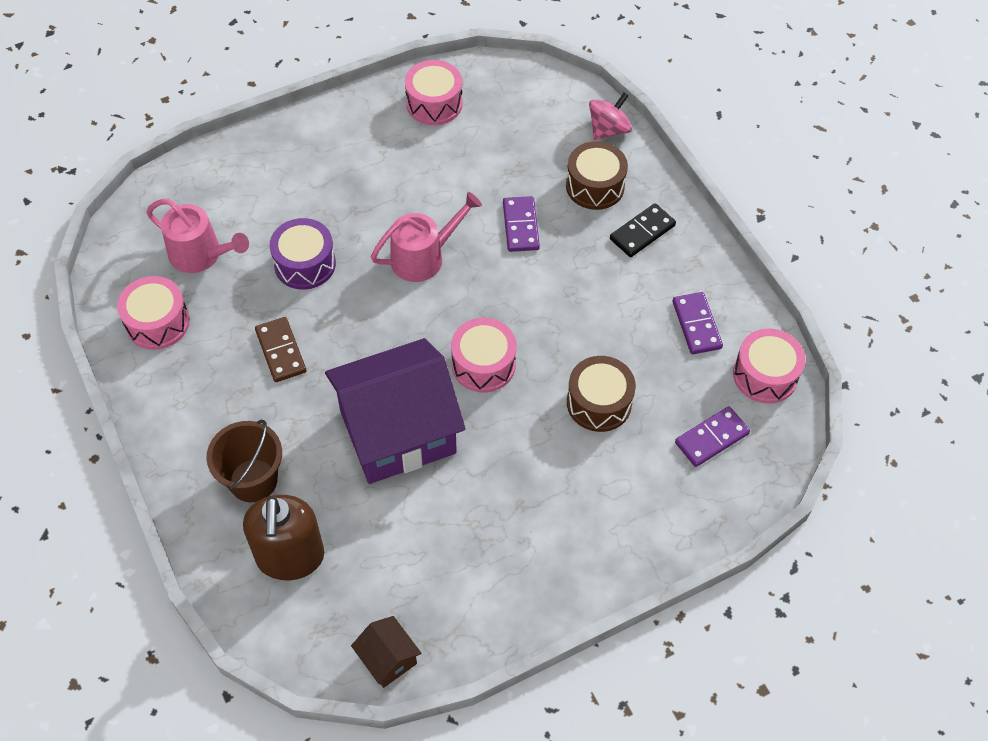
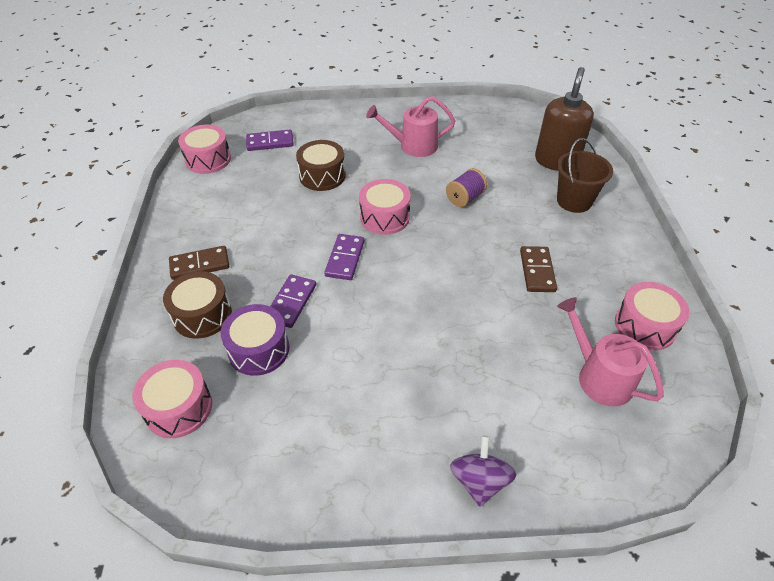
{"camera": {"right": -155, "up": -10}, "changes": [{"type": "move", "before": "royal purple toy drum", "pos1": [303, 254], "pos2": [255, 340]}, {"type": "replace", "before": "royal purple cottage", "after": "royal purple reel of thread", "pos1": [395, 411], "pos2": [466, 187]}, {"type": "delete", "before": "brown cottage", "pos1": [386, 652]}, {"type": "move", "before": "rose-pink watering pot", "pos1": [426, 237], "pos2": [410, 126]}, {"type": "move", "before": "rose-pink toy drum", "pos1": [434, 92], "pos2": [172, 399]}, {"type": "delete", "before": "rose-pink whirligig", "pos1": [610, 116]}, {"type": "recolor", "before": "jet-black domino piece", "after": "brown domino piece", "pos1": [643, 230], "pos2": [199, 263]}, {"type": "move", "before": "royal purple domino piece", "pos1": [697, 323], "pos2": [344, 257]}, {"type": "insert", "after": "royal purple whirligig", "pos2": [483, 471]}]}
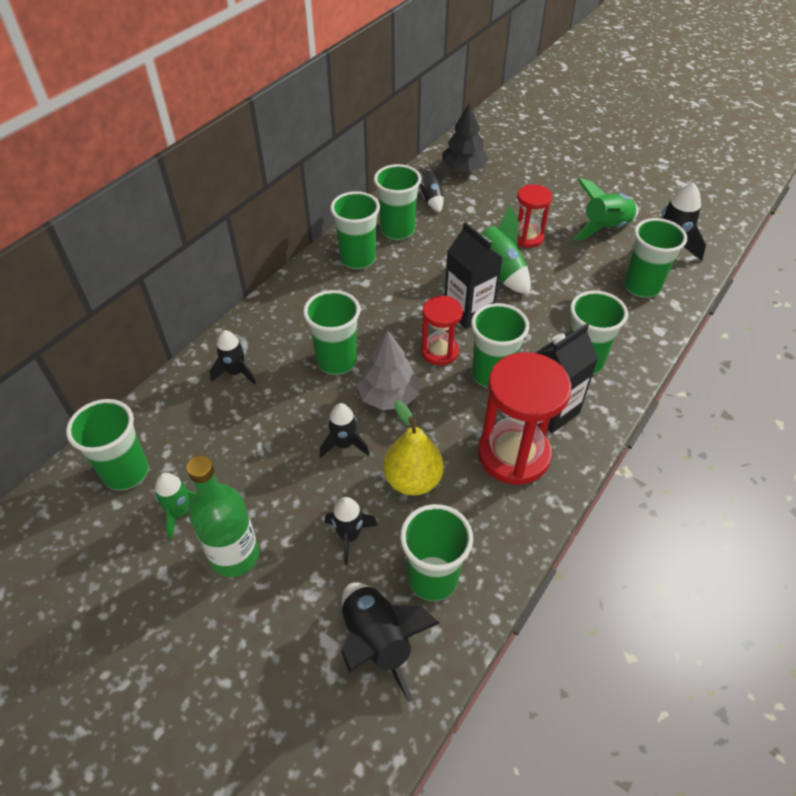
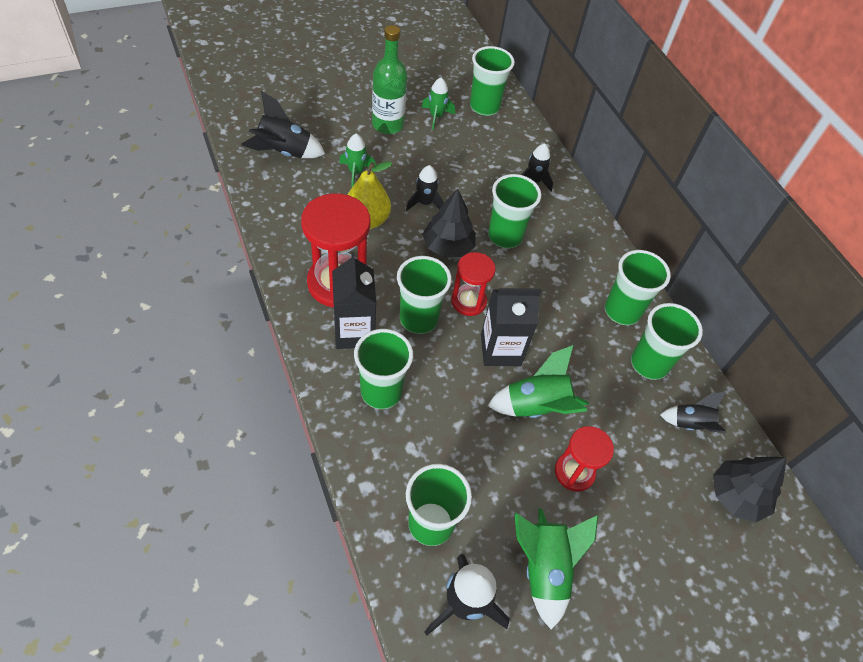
{"camera": {"right": 115, "up": 5}, "changes": [{"type": "recolor", "before": "jet-black toy rocket", "after": "green toy rocket", "pos1": [351, 531], "pos2": [357, 160]}, {"type": "recolor", "before": "grey tree", "after": "jet-black tree", "pos1": [388, 370], "pos2": [449, 223]}, {"type": "delete", "before": "green tumbler", "pos1": [436, 552]}]}
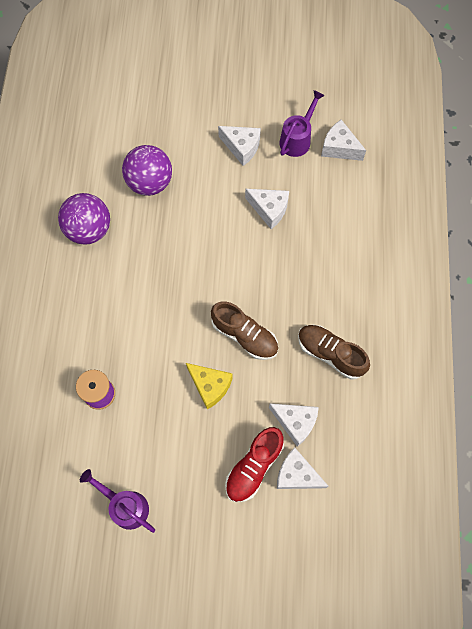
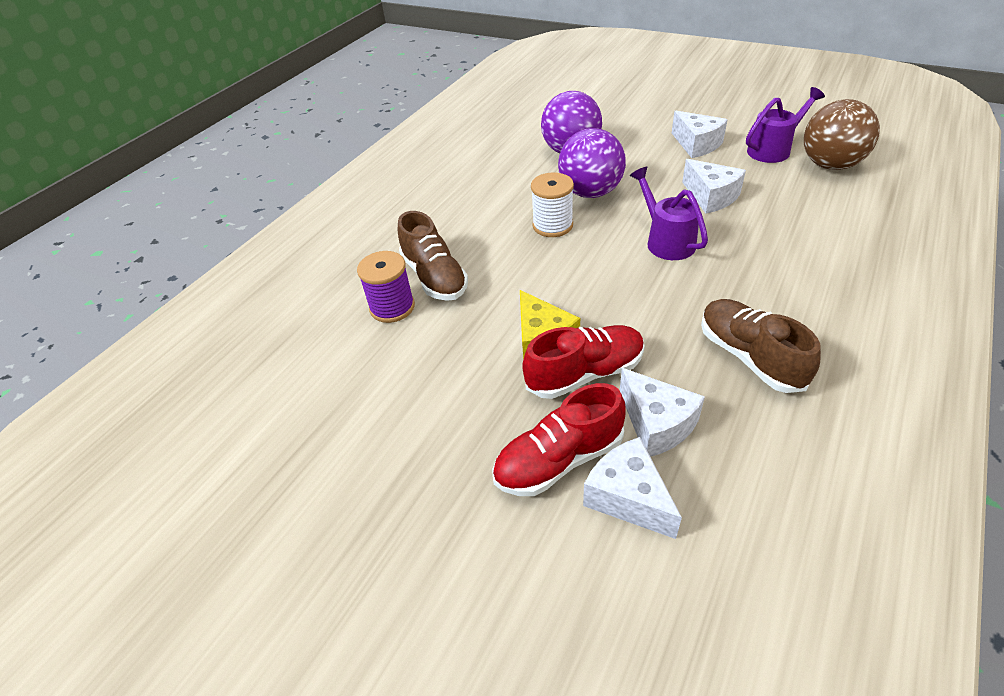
{"camera": {"right": 30, "up": -25}, "changes": [{"type": "move", "before": "royal purple play ball", "pos1": [84, 219], "pos2": [592, 163]}, {"type": "move", "before": "royal purple watering pot", "pos1": [117, 501], "pos2": [669, 213]}, {"type": "move", "before": "brown sneaker", "pos1": [244, 330], "pos2": [433, 256]}, {"type": "replace", "before": "snow-white cheese", "after": "brown play ball", "pos1": [343, 140], "pos2": [842, 134]}, {"type": "insert", "after": "scarlet sneaker", "pos2": [583, 362]}, {"type": "insert", "after": "snow-white reel of thread", "pos2": [552, 205]}]}
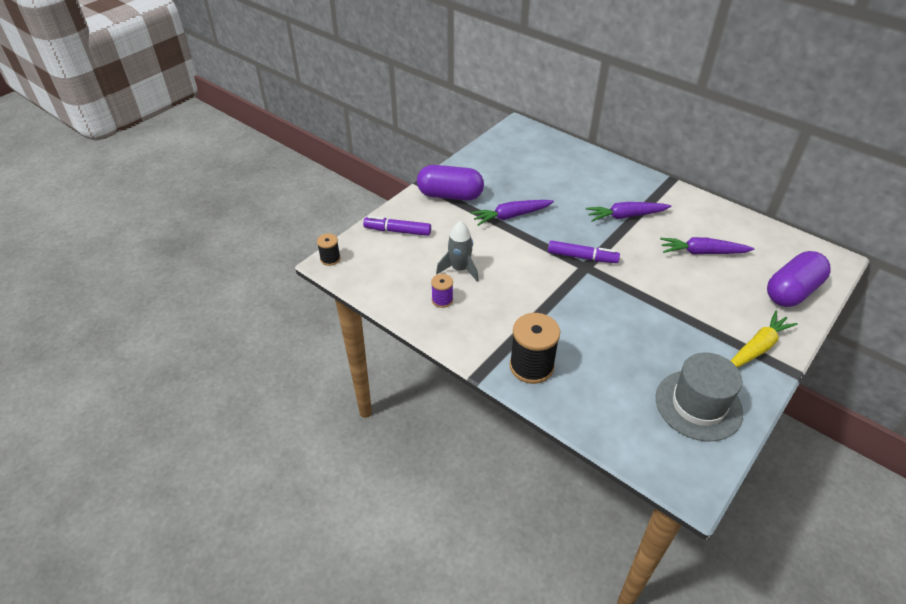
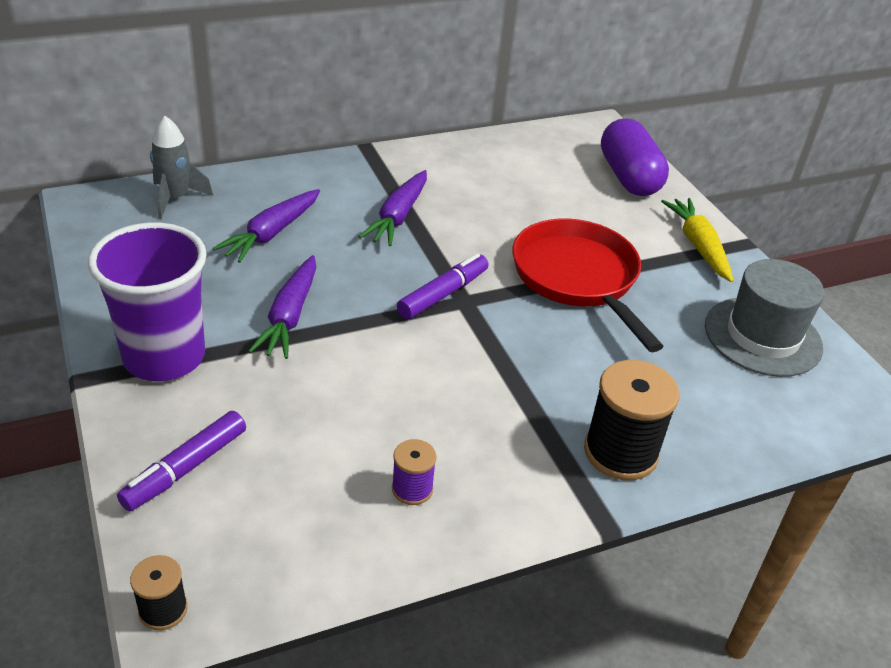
{"camera": {"right": -65, "up": -5}, "changes": [{"type": "replace", "before": "royal purple pill shape", "after": "royal purple tumbler", "pos1": [450, 183], "pos2": [147, 301]}, {"type": "move", "before": "grey toy rocket", "pos1": [457, 251], "pos2": [181, 167]}, {"type": "move", "before": "royal purple carrot", "pos1": [707, 246], "pos2": [266, 226]}, {"type": "insert", "after": "scarlet frying pan", "pos2": [588, 285]}]}
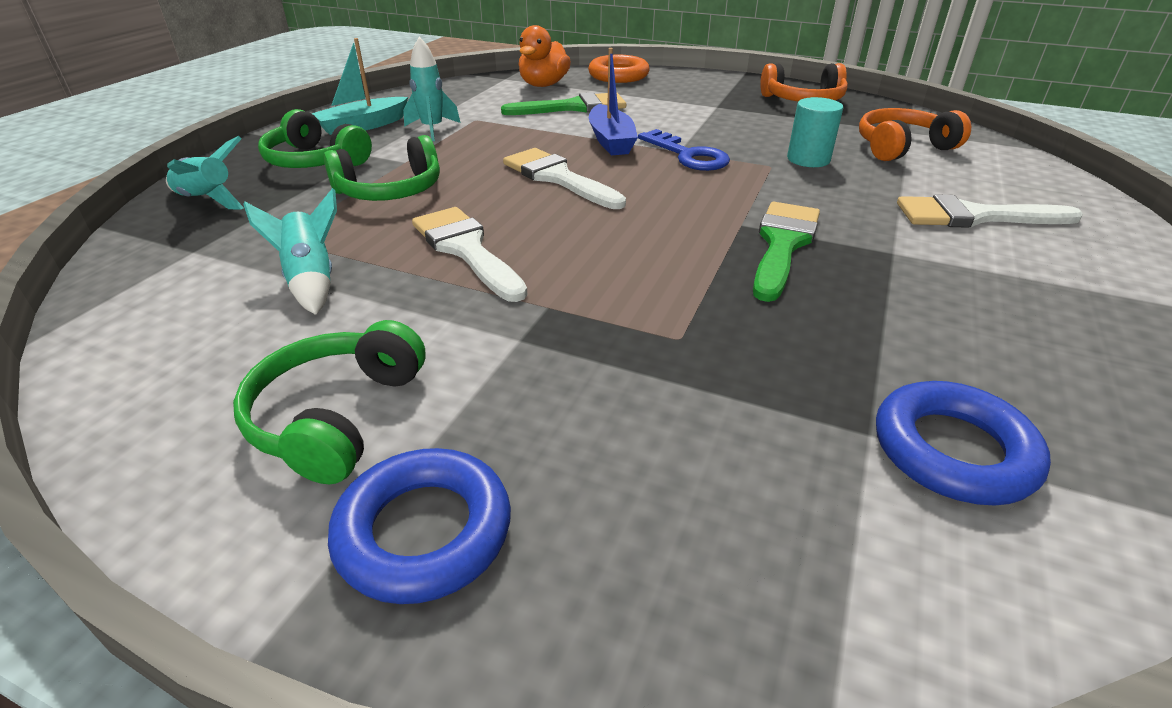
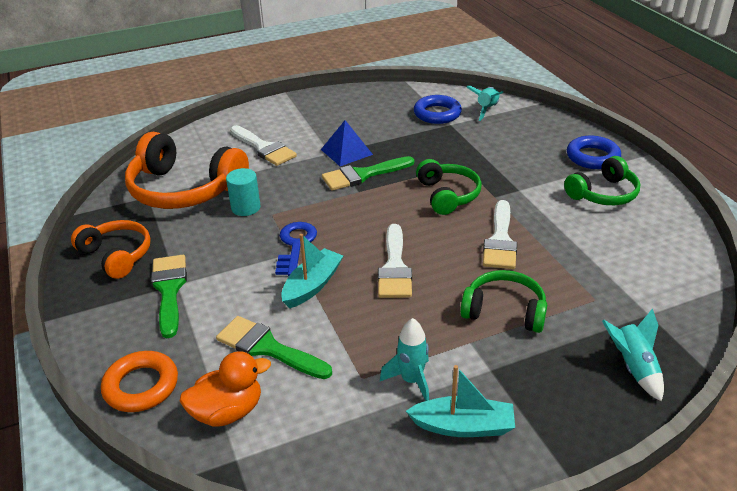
{"camera": {"right": -135, "up": 0}, "changes": [{"type": "move", "before": "teal toy rocket", "pos1": [290, 251], "pos2": [485, 103]}, {"type": "move", "before": "green headset", "pos1": [315, 138], "pos2": [449, 187]}, {"type": "recolor", "before": "blue sailboat", "after": "teal sailboat", "pos1": [613, 101], "pos2": [312, 271]}, {"type": "resize", "before": "bright orange headset", "pos1": [915, 134], "pos2": [187, 170], "scale": 1.7}, {"type": "insert", "after": "green brush", "pos2": [169, 296]}, {"type": "insert", "after": "blue pyramid shape", "pos2": [347, 143]}]}
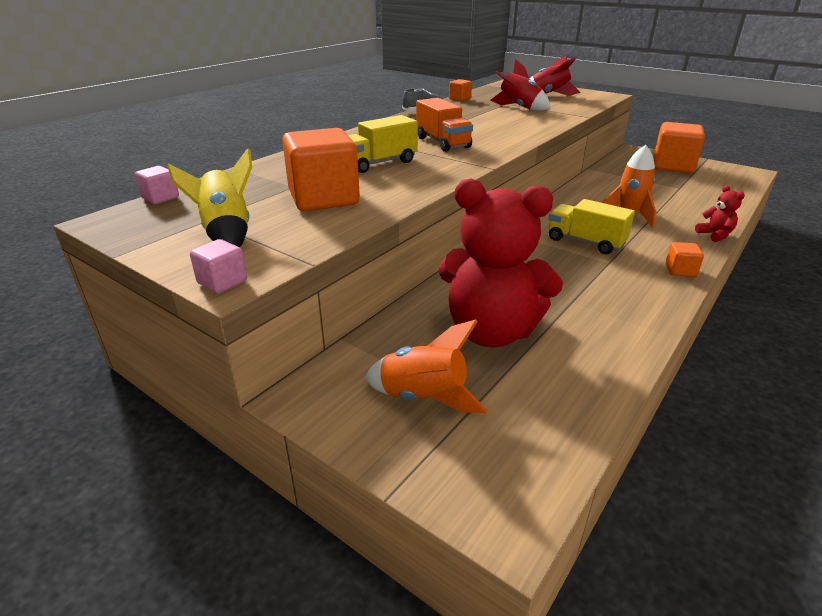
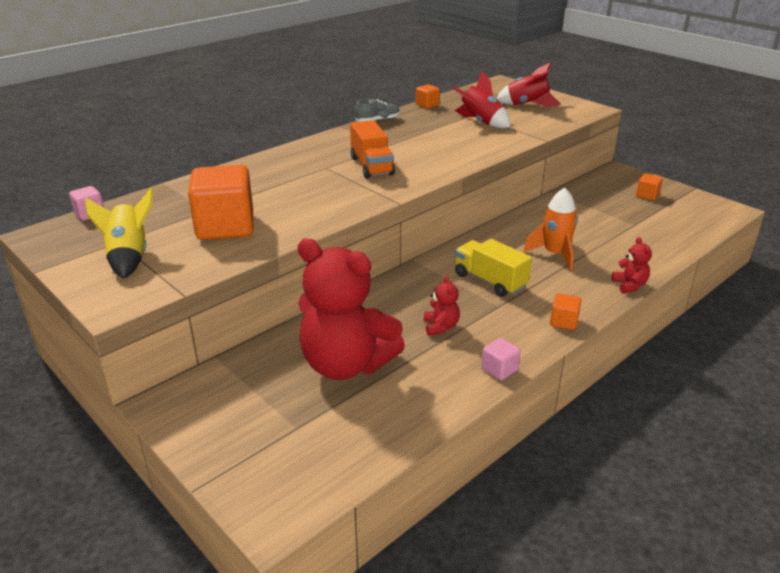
{"camera": {"right": 10, "up": 0}, "changes": [{"type": "move", "before": "rose-pink solid cube", "pos1": [218, 266], "pos2": [501, 359]}, {"type": "delete", "before": "golden truck", "pos1": [383, 144]}, {"type": "delete", "before": "bright orange toy rocket", "pos1": [426, 367]}, {"type": "resize", "before": "bright orange solid cube", "pos1": [679, 147], "pos2": [649, 187], "scale": 0.46}, {"type": "insert", "after": "scarlet teddy", "pos2": [442, 305]}]}
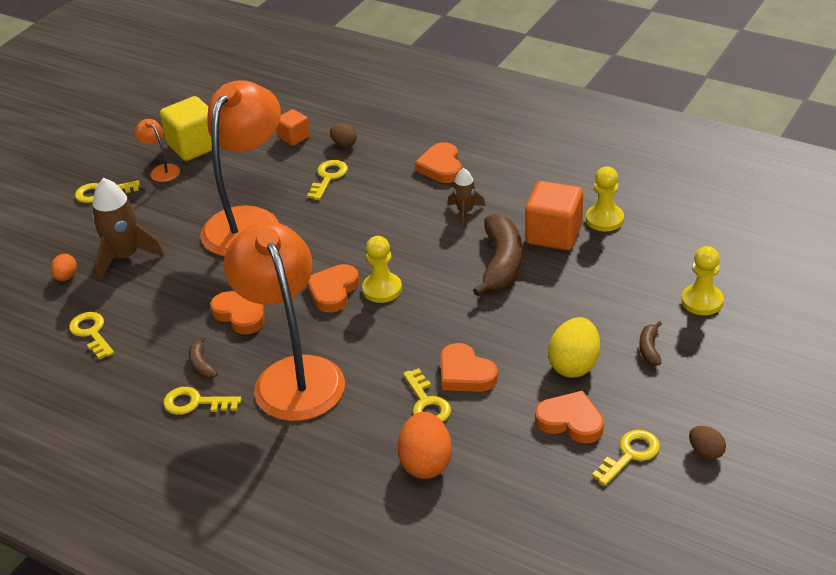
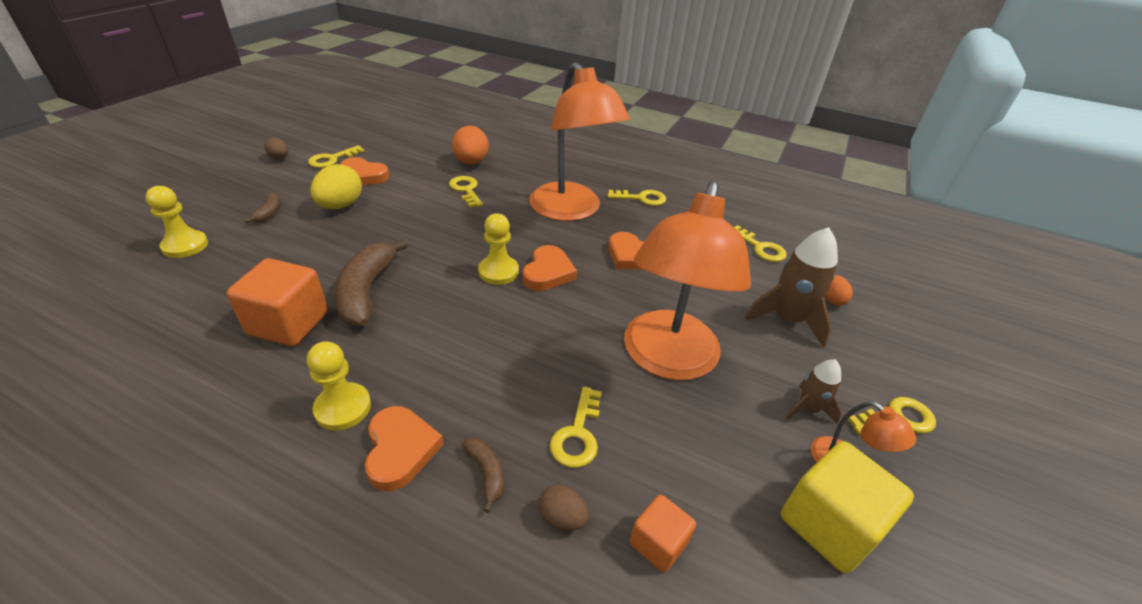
{"camera": {"right": 170, "up": 0}, "changes": [{"type": "move", "before": "brown toy banana", "pos1": [203, 358], "pos2": [482, 475]}, {"type": "delete", "before": "bright orange heart shape", "pos1": [469, 367]}, {"type": "move", "before": "brown toy rocket", "pos1": [467, 196], "pos2": [813, 392]}, {"type": "move", "before": "golden chess pawn", "pos1": [605, 198], "pos2": [339, 385]}]}
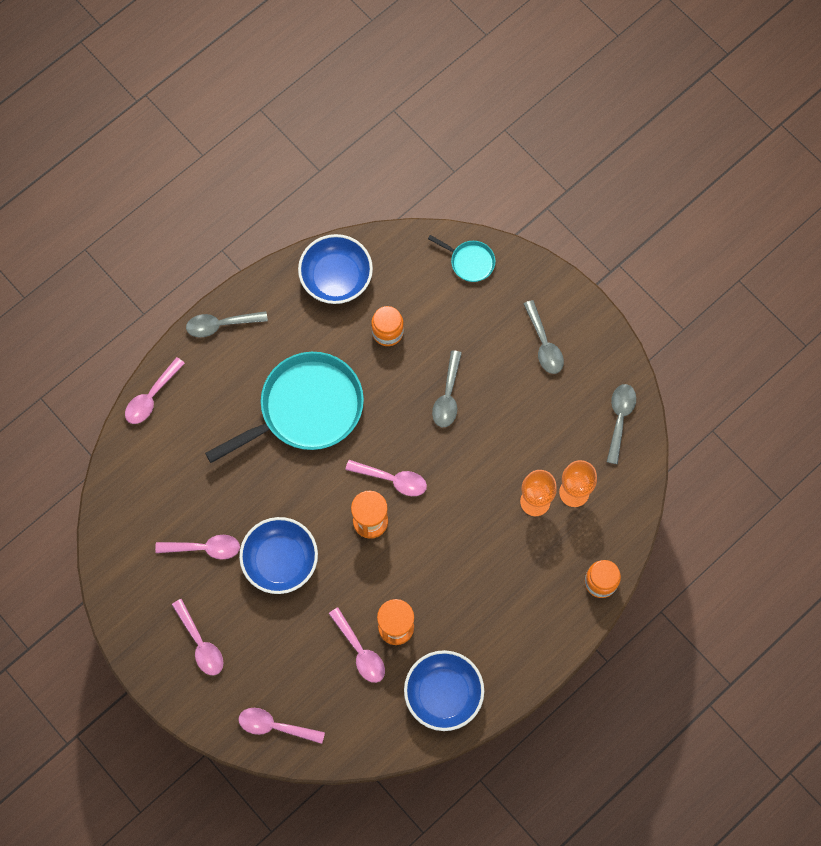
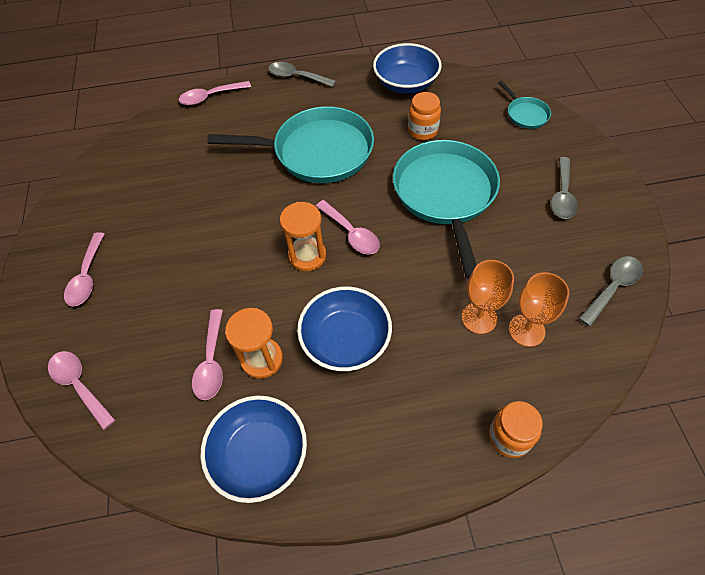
{"camera": {"right": 35, "up": -15}, "changes": [{"type": "delete", "before": "rose-pink spoon", "pos1": [197, 547]}, {"type": "move", "before": "blue bowl", "pos1": [278, 555], "pos2": [344, 328]}, {"type": "replace", "before": "grey spoon", "after": "teal frying pan", "pos1": [447, 388], "pos2": [446, 209]}]}
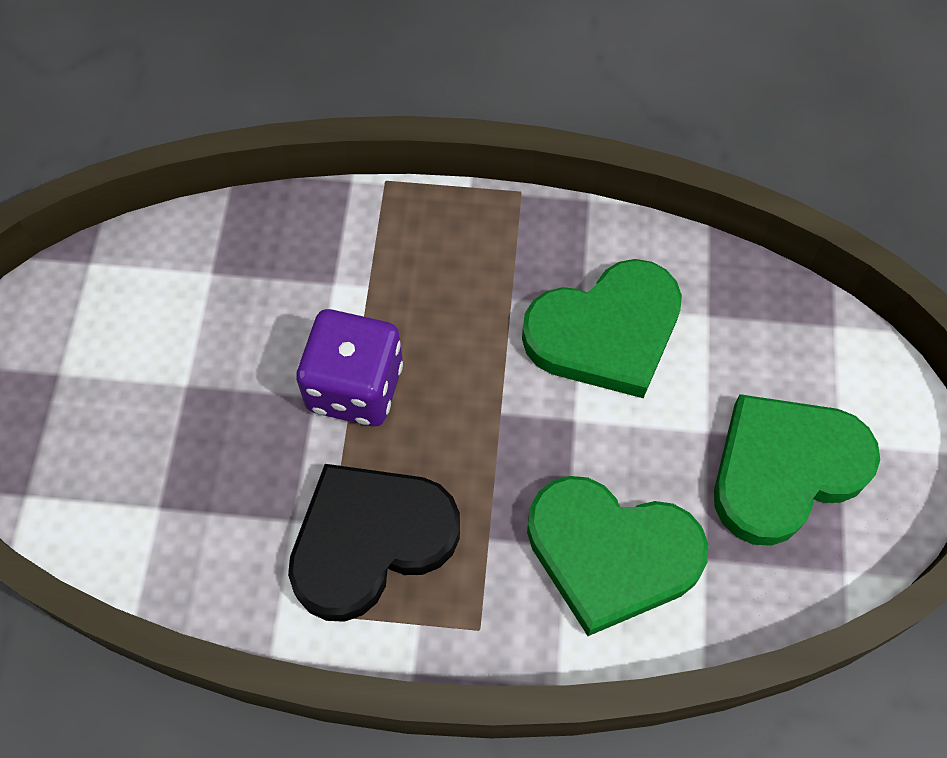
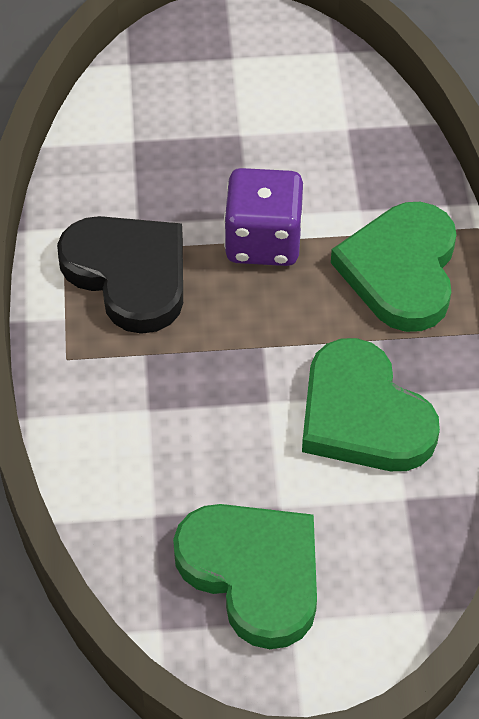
{"camera": {"right": 80, "up": -10}, "changes": [{"type": "move", "before": "green heart shape", "pos1": [617, 556], "pos2": [394, 267]}]}
